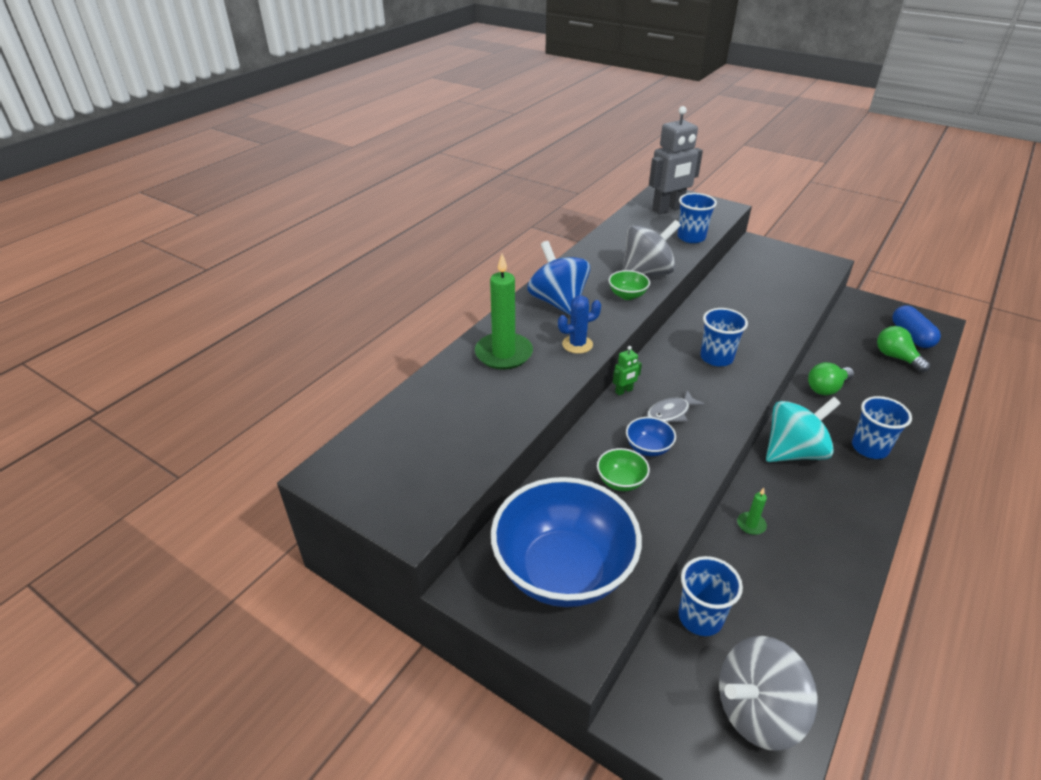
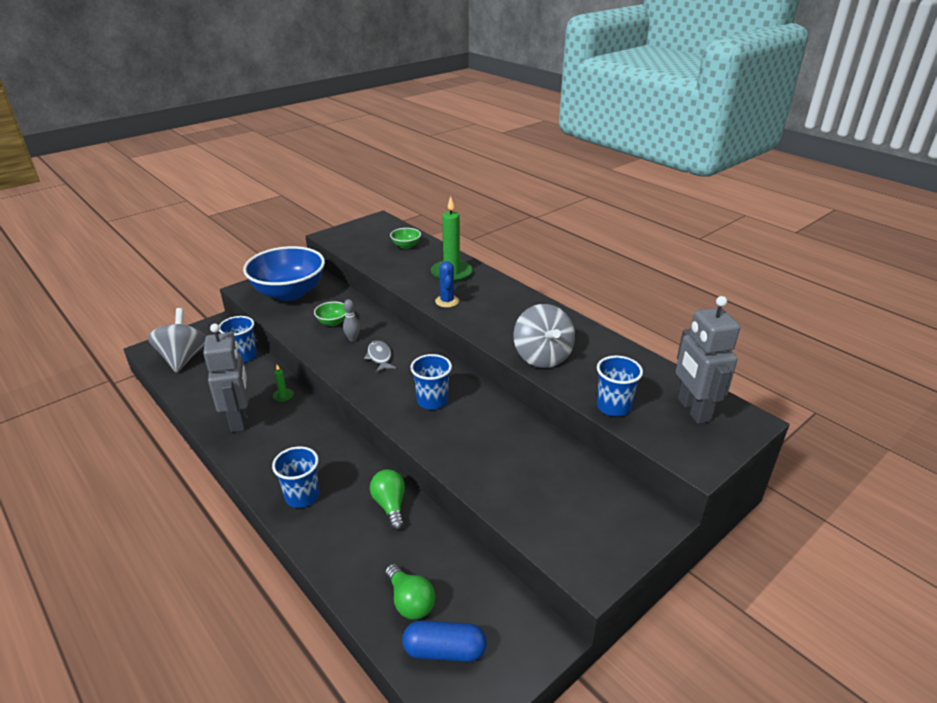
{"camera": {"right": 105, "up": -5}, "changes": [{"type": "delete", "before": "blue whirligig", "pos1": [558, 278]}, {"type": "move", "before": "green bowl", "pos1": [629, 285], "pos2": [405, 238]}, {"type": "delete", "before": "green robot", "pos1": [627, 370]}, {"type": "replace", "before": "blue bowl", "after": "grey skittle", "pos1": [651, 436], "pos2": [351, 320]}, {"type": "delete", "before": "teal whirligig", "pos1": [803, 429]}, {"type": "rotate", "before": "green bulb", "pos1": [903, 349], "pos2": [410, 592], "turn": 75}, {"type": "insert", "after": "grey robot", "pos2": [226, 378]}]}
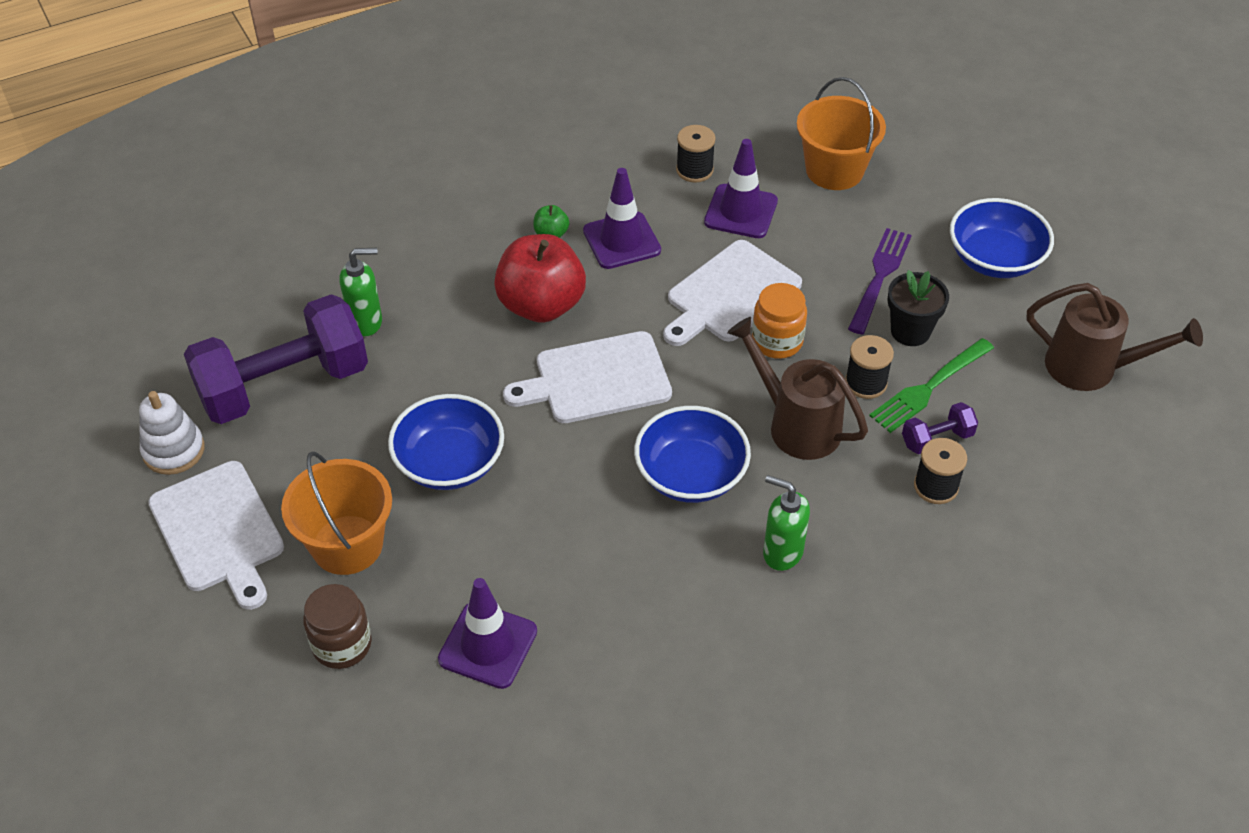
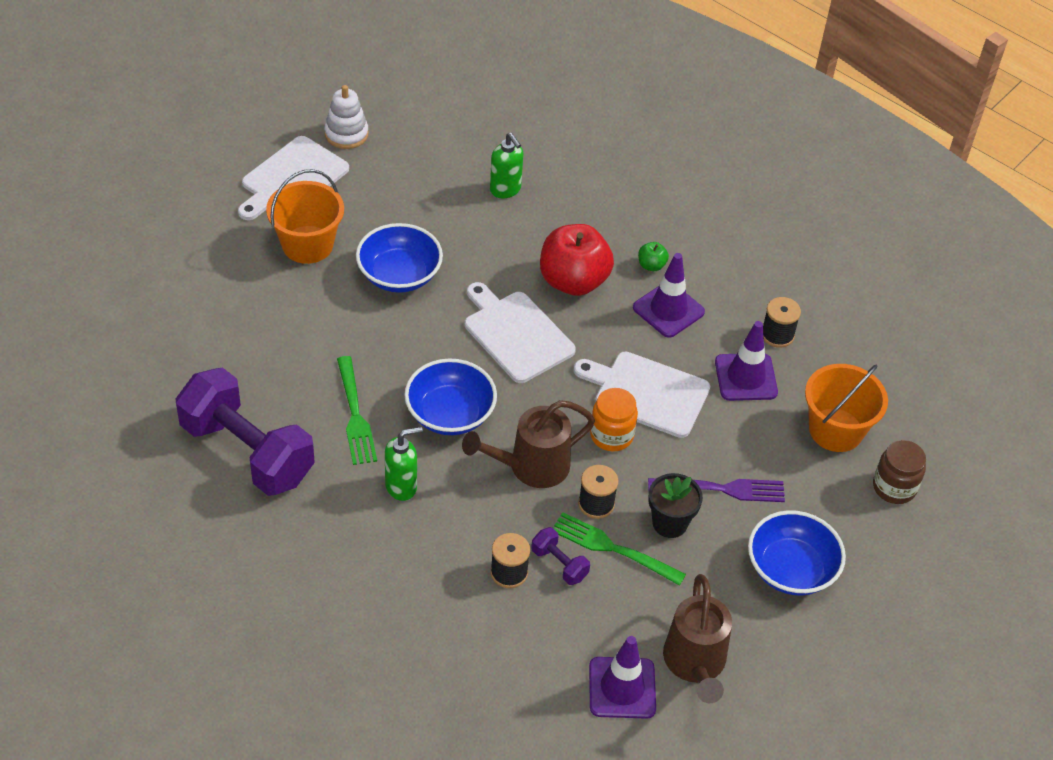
{"camera": {"right": 65, "up": 0}, "changes": [{"type": "move", "before": "royal purple dumbbell", "pos1": [276, 359], "pos2": [245, 432]}, {"type": "move", "before": "brown preserve jar", "pos1": [337, 626], "pos2": [899, 472]}, {"type": "move", "before": "royal purple traffic cone", "pos1": [487, 633], "pos2": [622, 677]}, {"type": "rotate", "before": "brown watering pot", "pos1": [797, 388], "pos2": [528, 444], "turn": -135}, {"type": "rotate", "before": "green pump bottle", "pos1": [786, 523], "pos2": [404, 464], "turn": 60}, {"type": "insert", "after": "green fork", "pos2": [357, 410]}]}
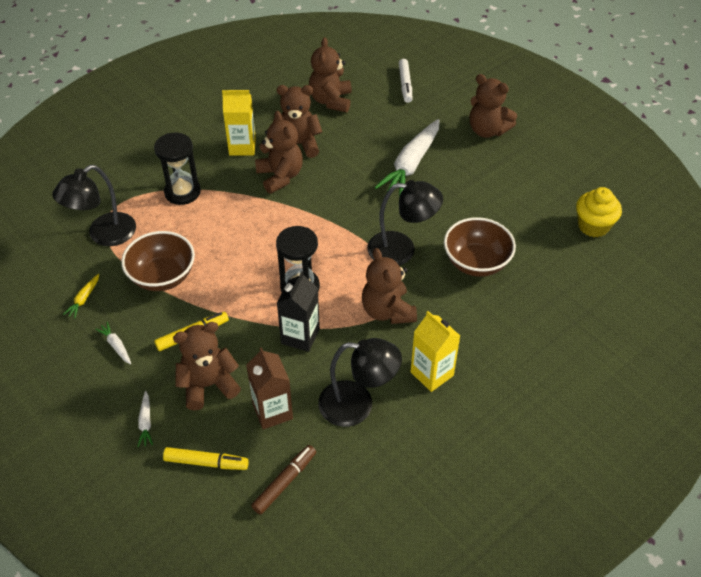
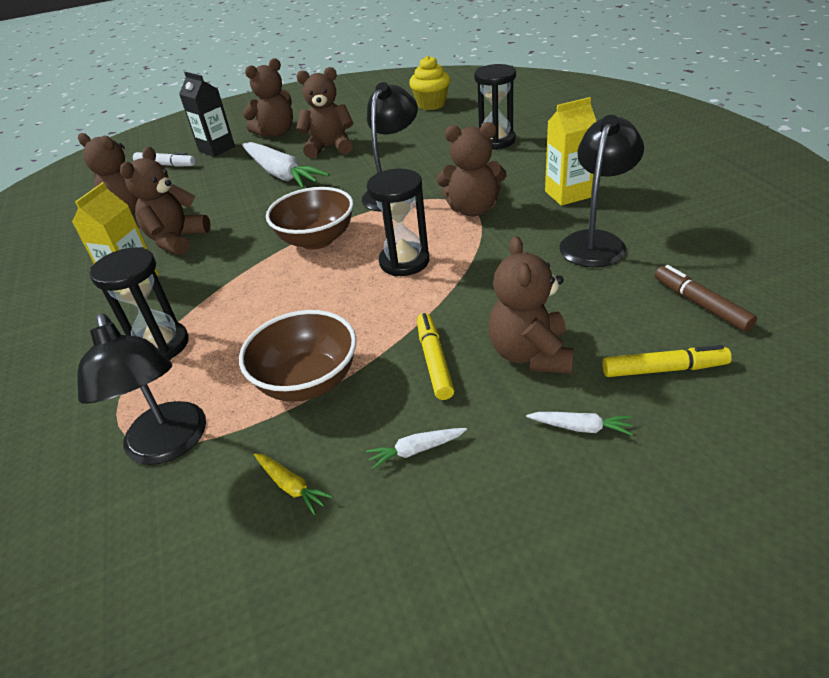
{"camera": {"right": -65, "up": -10}, "changes": [{"type": "rotate", "before": "golden felt pen", "pos1": [206, 458], "pos2": [667, 361], "turn": 60}, {"type": "delete", "before": "brown milk carton", "pos1": [269, 388]}, {"type": "move", "before": "brown teddy", "pos1": [279, 152], "pos2": [325, 112]}, {"type": "move", "before": "jet-black milk carton", "pos1": [298, 311], "pos2": [207, 114]}, {"type": "move", "before": "brown bowl", "pos1": [480, 247], "pos2": [310, 218]}, {"type": "insert", "after": "jet-black sandglass", "pos2": [495, 107]}]}
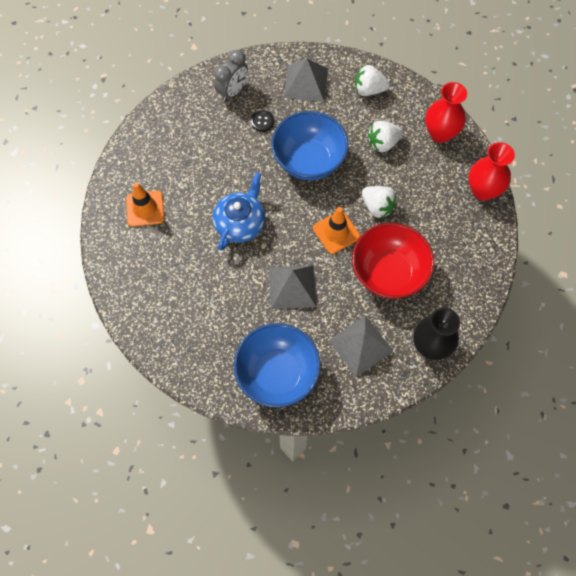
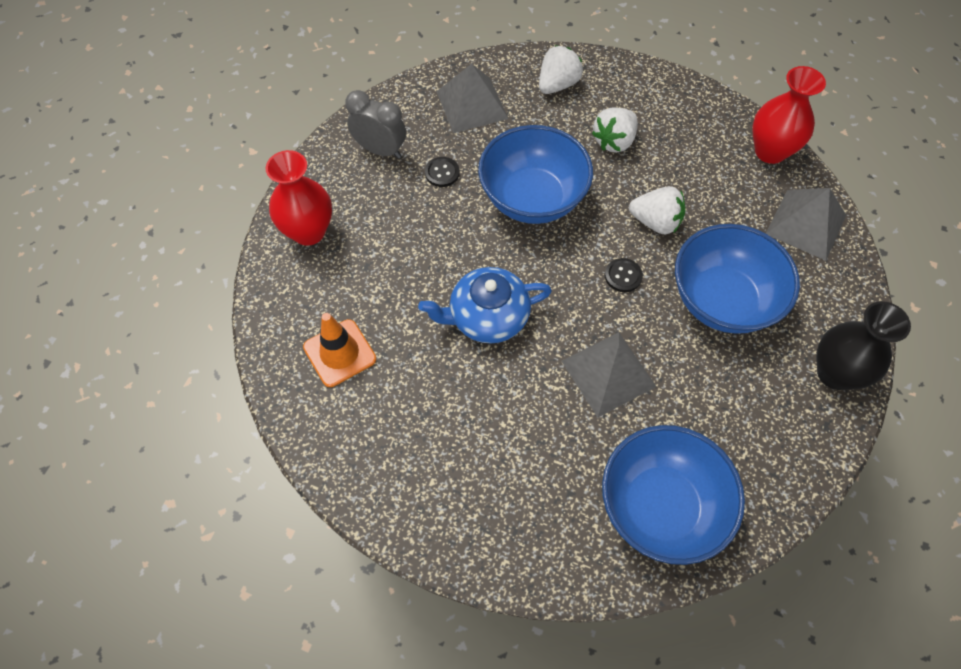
{"camera": {"right": -25, "up": -5}, "changes": [{"type": "rotate", "before": "blue teapot", "pos1": [239, 211], "pos2": [485, 305], "turn": -105}, {"type": "rotate", "before": "grey bedside clock", "pos1": [231, 76], "pos2": [375, 124], "turn": -75}, {"type": "replace", "before": "bright orange traffic cone", "after": "jet-black shirt button", "pos1": [336, 230], "pos2": [624, 275]}, {"type": "move", "before": "grey pyramid shape", "pos1": [361, 346], "pos2": [806, 224]}, {"type": "recolor", "before": "scarlet bowl", "after": "blue bowl", "pos1": [393, 261], "pos2": [737, 279]}, {"type": "rotate", "before": "snow-white toy strawberry", "pos1": [372, 80], "pos2": [561, 69], "turn": 150}, {"type": "move", "before": "scarlet vase", "pos1": [446, 112], "pos2": [299, 198]}]}
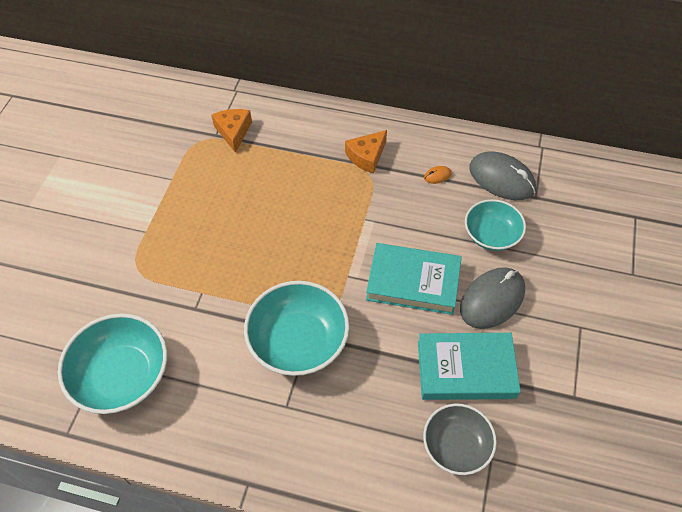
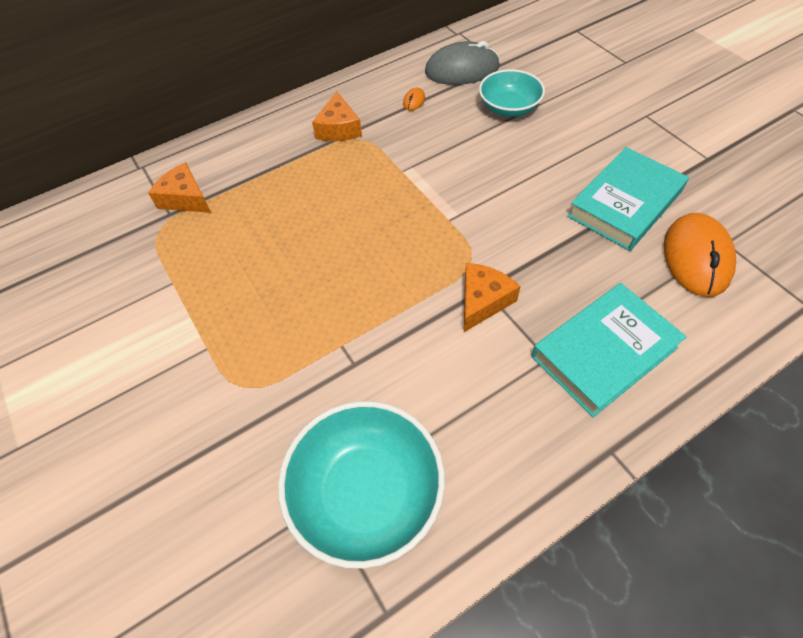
{"camera": {"right": -45, "up": 0}, "changes": [{"type": "replace", "before": "teal bowl", "after": "bright orange cheese", "pos1": [296, 328], "pos2": [492, 297]}, {"type": "move", "before": "teal hardback", "pos1": [414, 279], "pos2": [609, 350]}, {"type": "replace", "before": "grey bowl", "after": "bright orange computer mouse", "pos1": [460, 439], "pos2": [700, 255]}, {"type": "delete", "before": "grey computer mouse", "pos1": [492, 298]}]}
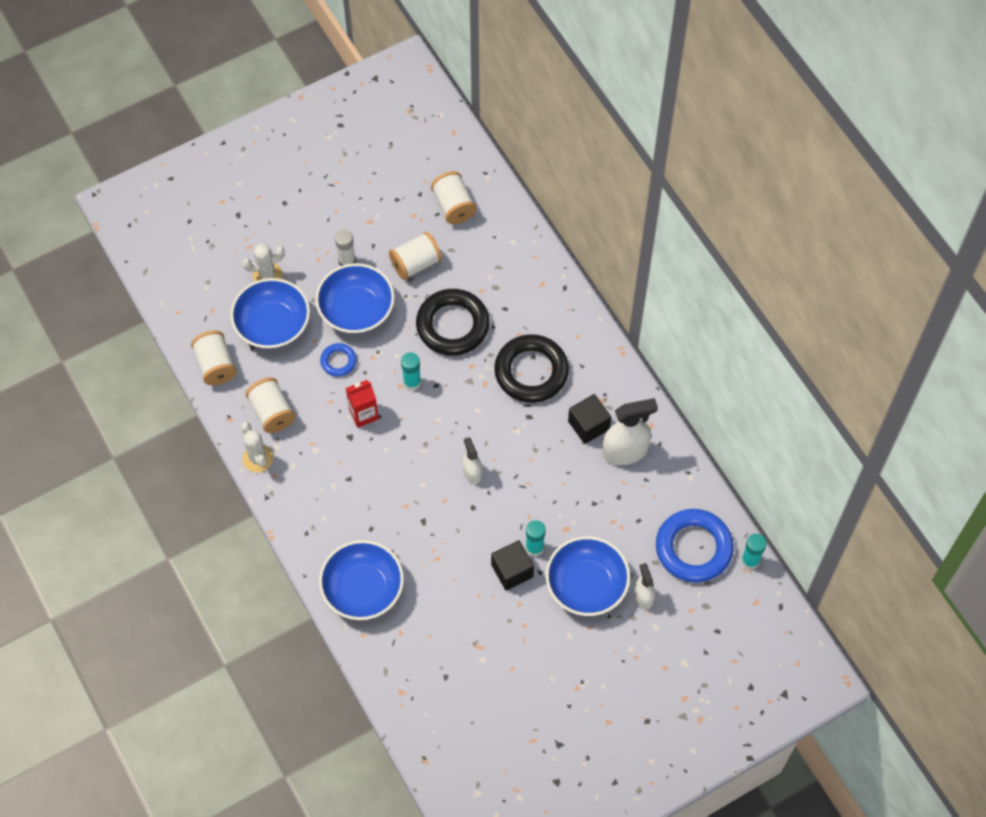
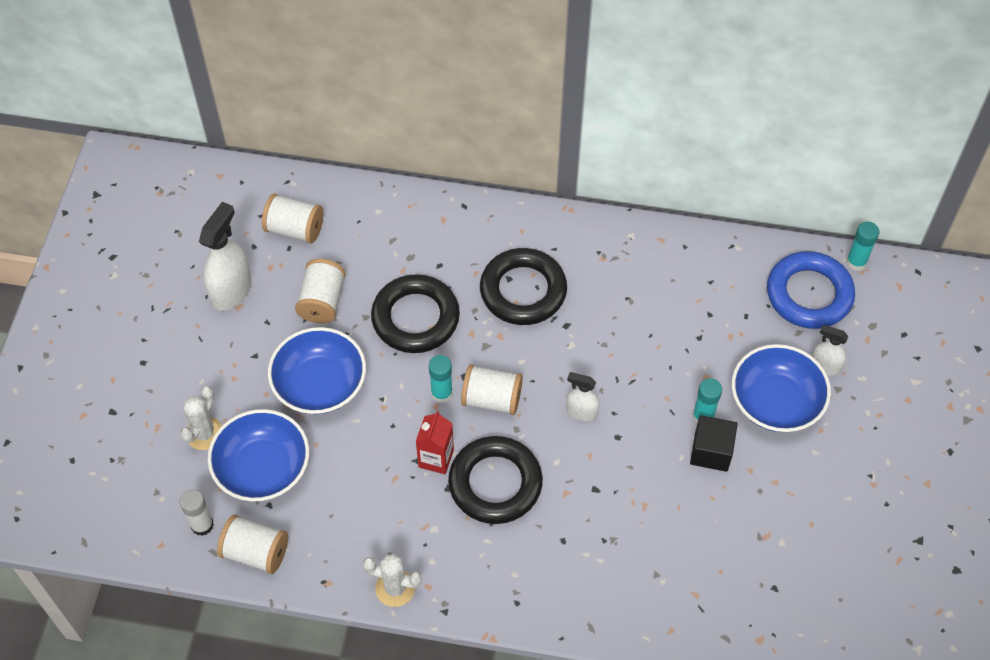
{"camera": {"right": -50, "up": -5}, "changes": [{"type": "move", "before": "snow-white reel of thread", "pos1": [270, 405], "pos2": [492, 389]}, {"type": "delete", "before": "blue bowl", "pos1": [361, 580]}, {"type": "delete", "before": "blue hoop", "pos1": [338, 360]}, {"type": "move", "before": "snow-white glue stick", "pos1": [345, 248], "pos2": [196, 512]}, {"type": "delete", "before": "jet-black solid cube", "pos1": [589, 419]}, {"type": "move", "before": "snow-white spray bottle", "pos1": [630, 431], "pos2": [225, 256]}, {"type": "insert", "after": "jet-black hoop", "pos2": [495, 480]}]}
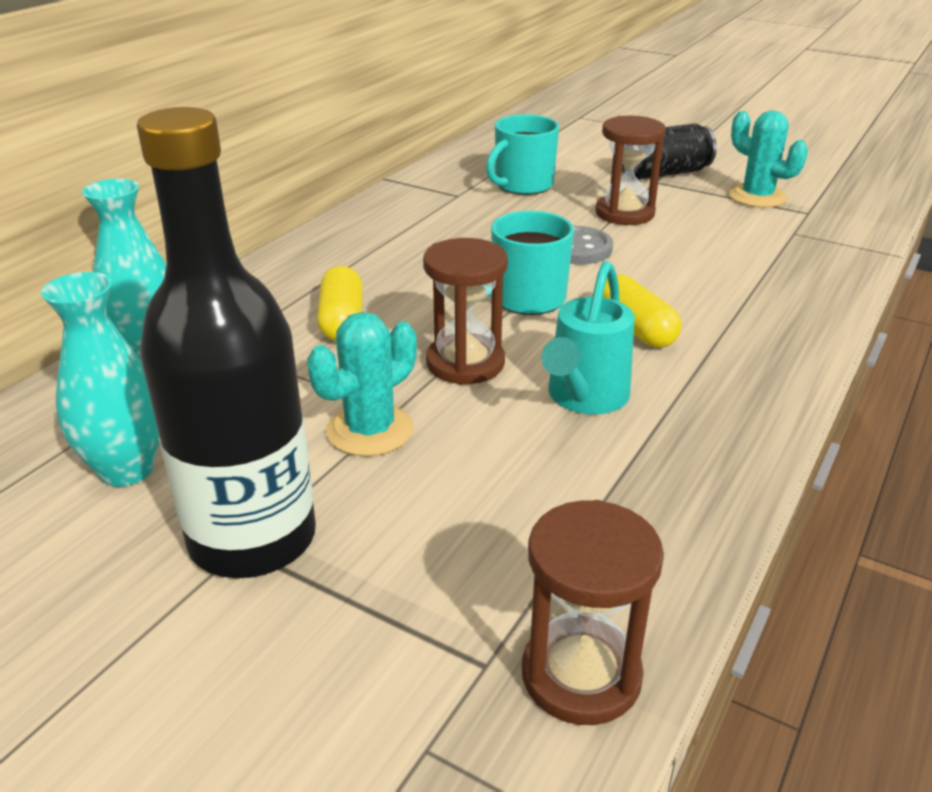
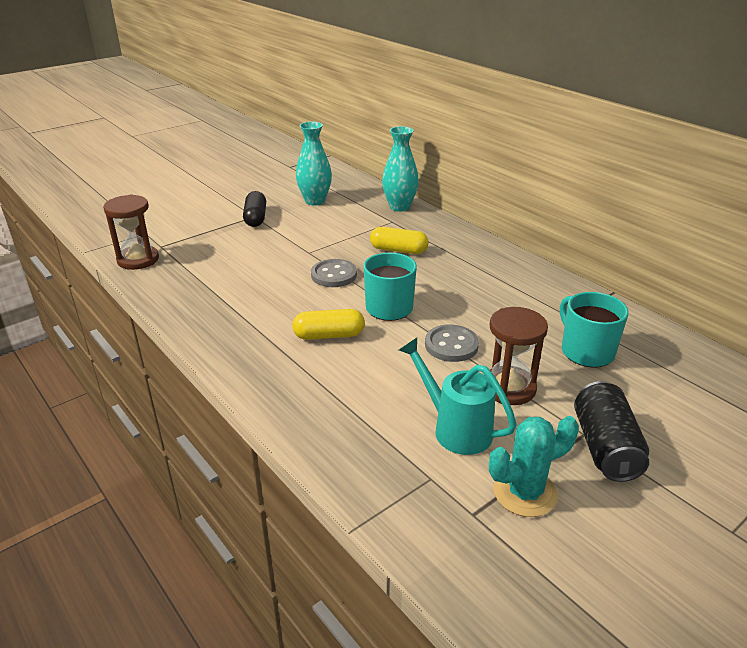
{"camera": {"right": 110, "up": 0}, "changes": [{"type": "replace", "before": "jet-black drink bottle", "after": "jet-black pill shape", "pos1": [226, 342], "pos2": [254, 209]}, {"type": "delete", "before": "teal saguaro cactus", "pos1": [362, 384]}, {"type": "replace", "before": "brown sandglass", "after": "grey shirt button", "pos1": [465, 311], "pos2": [334, 273]}, {"type": "move", "before": "teal watering pot", "pos1": [588, 337], "pos2": [458, 396]}]}
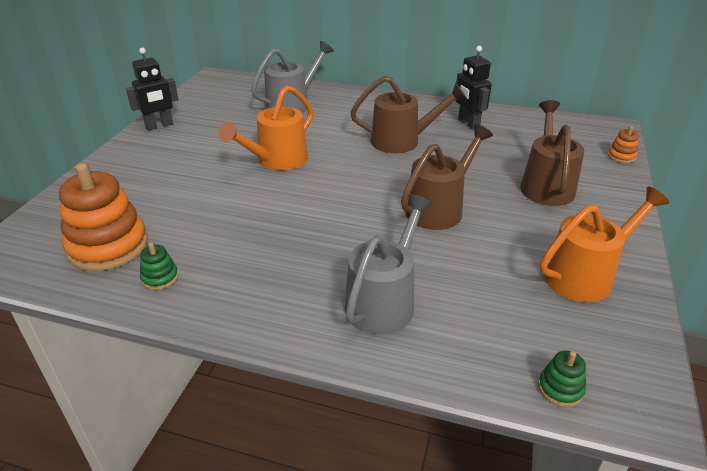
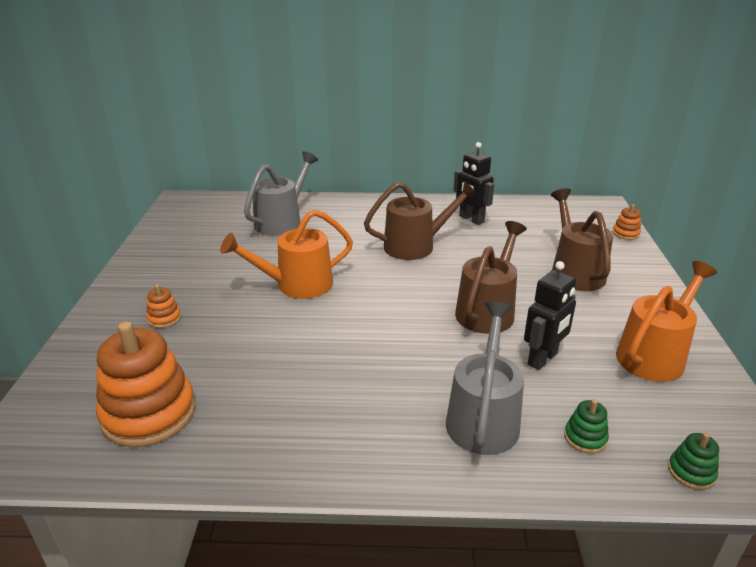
{"camera": {"right": -15, "up": -5}, "changes": [{"type": "move", "before": "jet-black robot", "pos1": [152, 89], "pos2": [550, 315]}, {"type": "move", "before": "green stacking rings", "pos1": [159, 266], "pos2": [586, 426]}, {"type": "rotate", "before": "bright orange watering pot", "pos1": [266, 128], "pos2": [286, 254], "turn": 45}, {"type": "insert", "after": "bright orange stacking rings", "pos2": [163, 306]}]}
